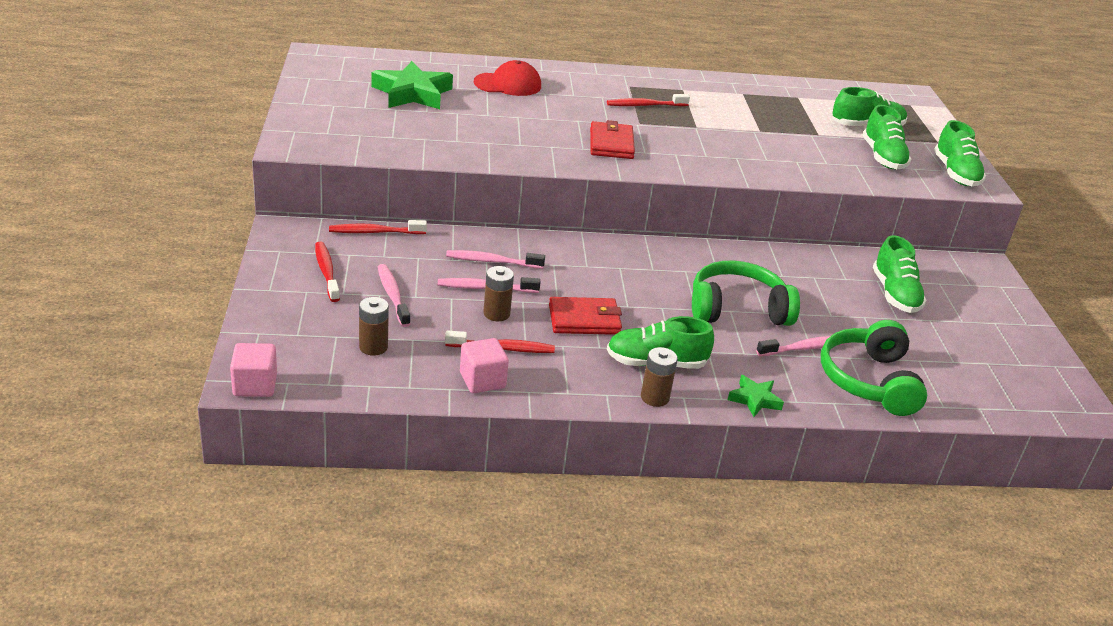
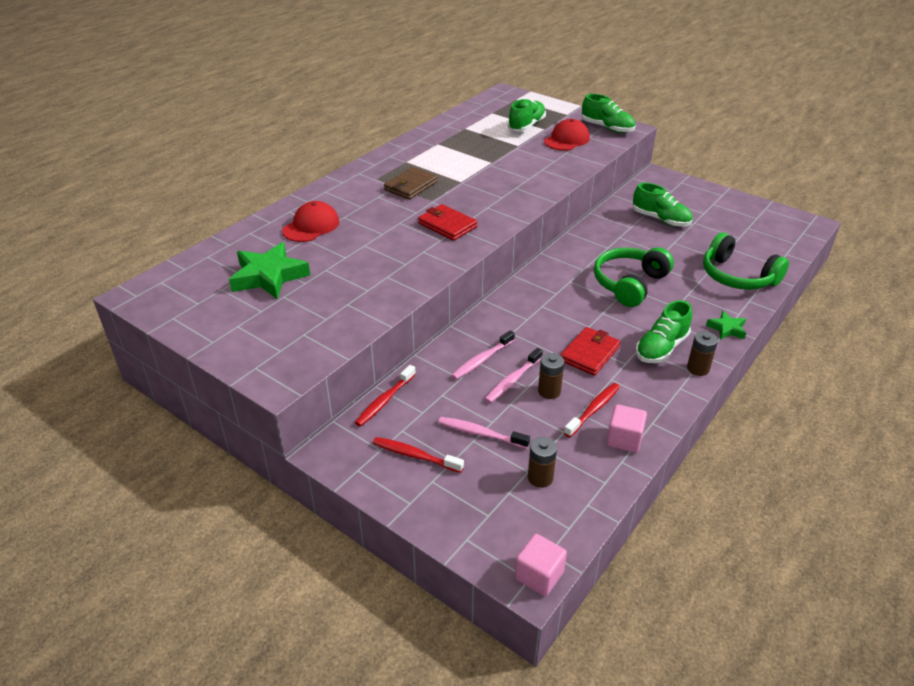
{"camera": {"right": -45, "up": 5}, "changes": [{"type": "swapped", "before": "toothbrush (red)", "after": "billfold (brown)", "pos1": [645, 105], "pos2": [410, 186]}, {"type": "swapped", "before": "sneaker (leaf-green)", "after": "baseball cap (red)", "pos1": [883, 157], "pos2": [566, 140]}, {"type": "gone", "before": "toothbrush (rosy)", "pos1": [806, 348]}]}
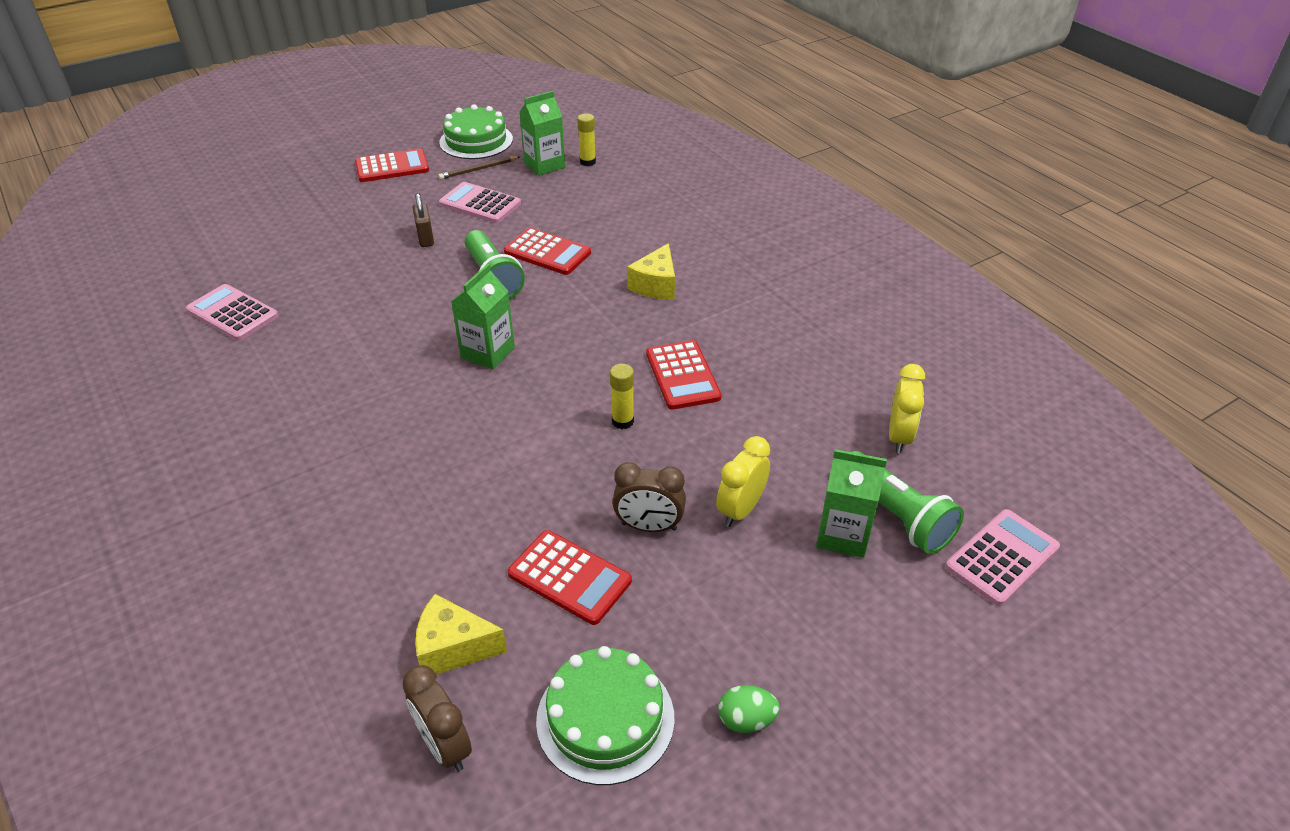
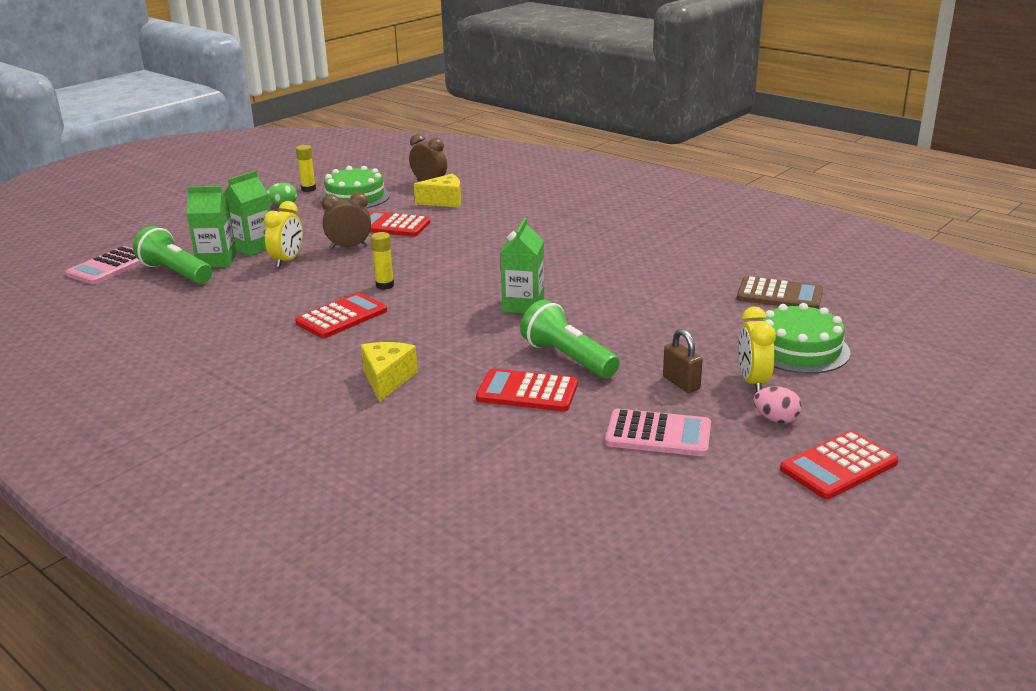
{"camera": {"right": 165, "up": -15}, "changes": [{"type": "shifted", "before": "milk carton (leaf-green)", "pos1": [544, 165], "pos2": [253, 247]}, {"type": "shifted", "before": "layer cake (leaf-green)", "pos1": [476, 141], "pos2": [799, 349]}, {"type": "shifted", "before": "glue (yellow)", "pos1": [587, 162], "pos2": [308, 189]}, {"type": "gone", "before": "pencil (brown)", "pos1": [478, 170]}, {"type": "repainted", "before": "calculator (rosy)", "after": "calculator (brown)", "pos1": [232, 313], "pos2": [779, 295]}, {"type": "rotated", "before": "calculator (red)", "pos1": [682, 375], "pos2": [342, 317], "turn": 75}, {"type": "shifted", "before": "alarm clock (yellow)", "pos1": [899, 436], "pos2": [753, 382]}, {"type": "new", "after": "egg (rosy)", "pos2": [776, 419]}]}
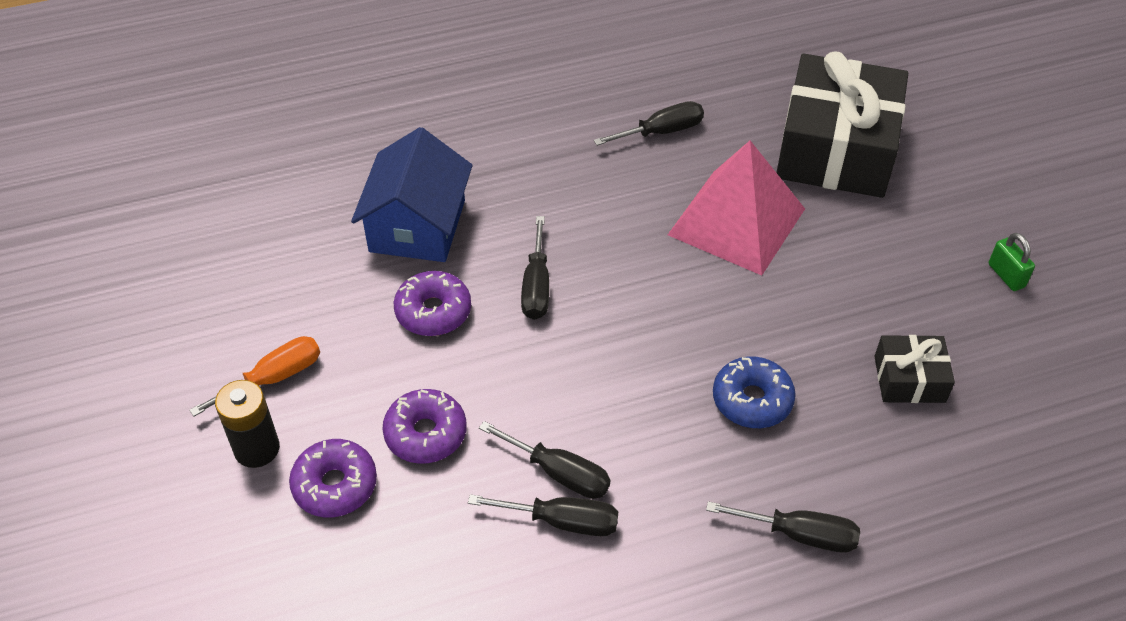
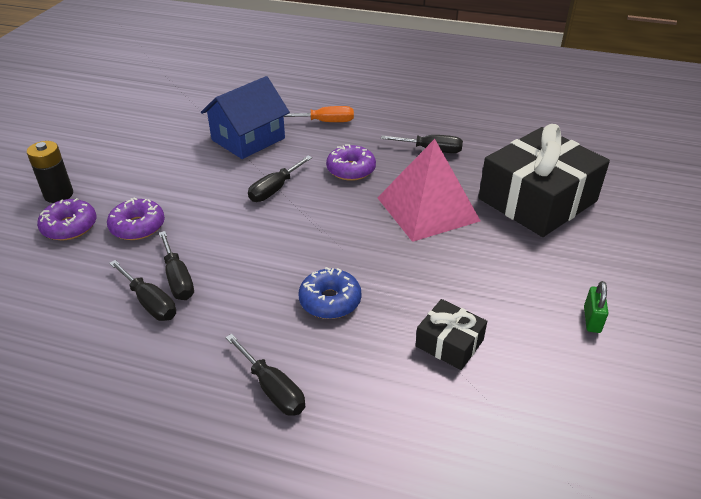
{"camera": {"right": 35, "up": -10}, "changes": [{"type": "shifted", "before": "glazed donut (purple)", "pos1": [433, 311], "pos2": [351, 170]}, {"type": "shifted", "before": "hand screwdriver (bright orange)", "pos1": [274, 378], "pos2": [325, 122]}]}
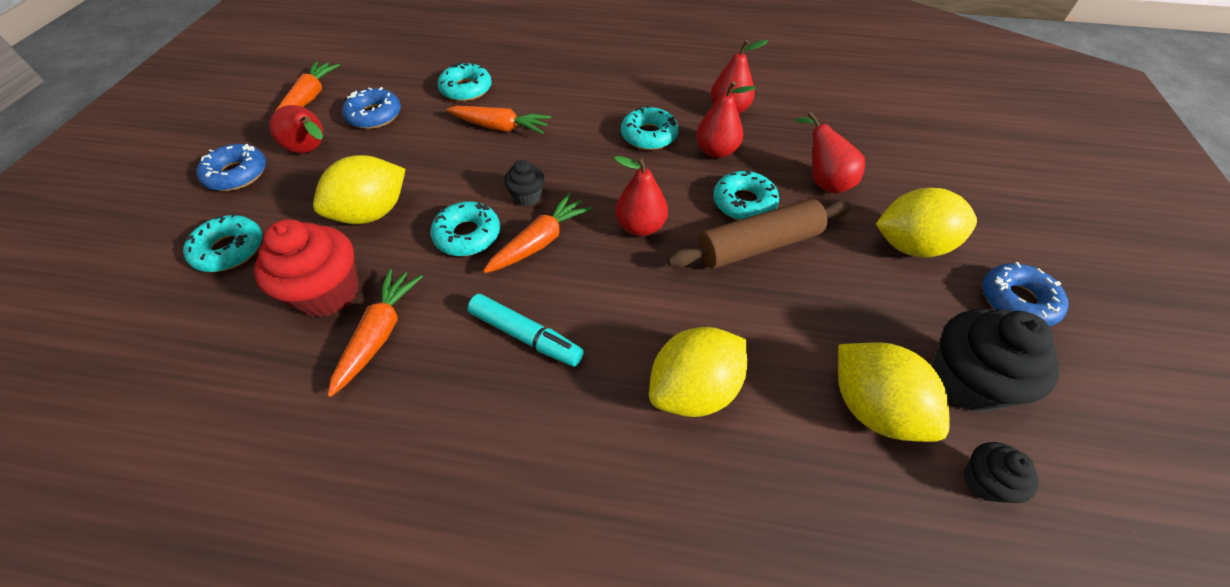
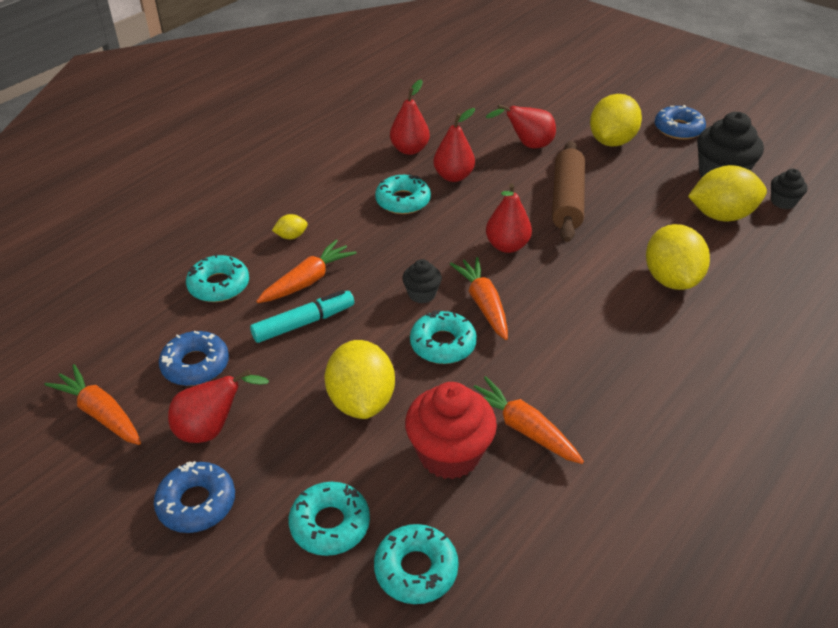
{"camera": {"right": -60, "up": -10}, "changes": [{"type": "shifted", "before": "glazed donut (teal)", "pos1": [744, 203], "pos2": [416, 569]}, {"type": "shifted", "before": "marker pen (teal)", "pos1": [526, 336], "pos2": [304, 323]}, {"type": "new", "after": "citrus fruit (yellow)", "pos2": [291, 236]}]}
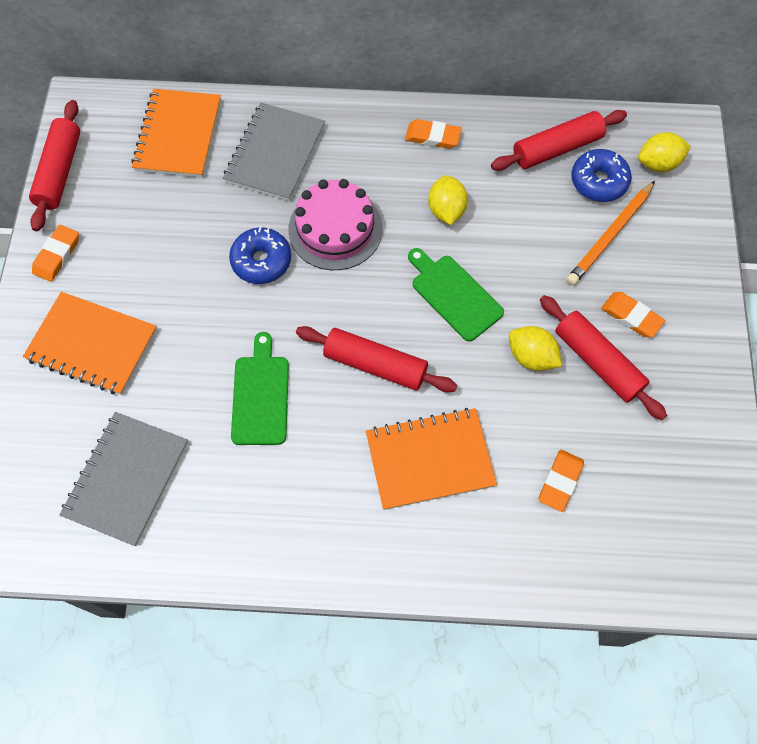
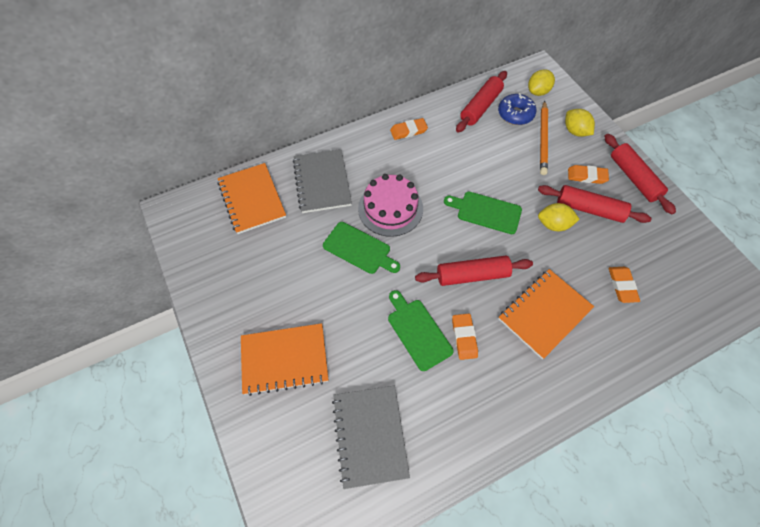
{"camera": {"right": -30, "up": -5}, "changes": [{"type": "shifted", "before": "rolling pin (red)", "pos1": [59, 172], "pos2": [633, 178]}, {"type": "shifted", "before": "citrus fruit (yellow)", "pos1": [446, 210], "pos2": [575, 131]}, {"type": "shifted", "before": "gum eraser (bright orange)", "pos1": [57, 255], "pos2": [464, 337]}, {"type": "swapped", "before": "glazed donut (royal blue)", "after": "bread board (leaf-green)", "pos1": [261, 261], "pos2": [359, 249]}]}
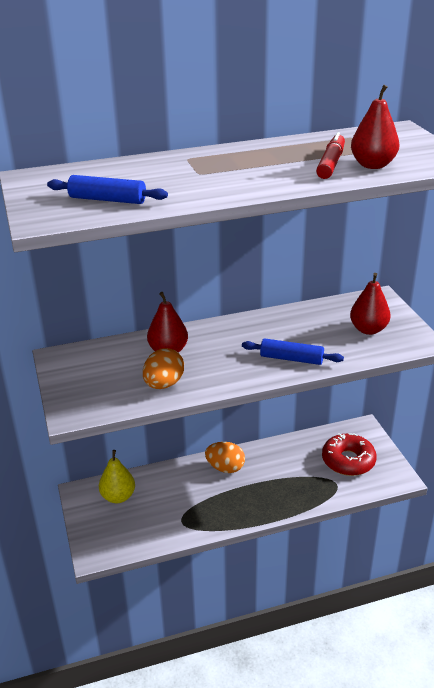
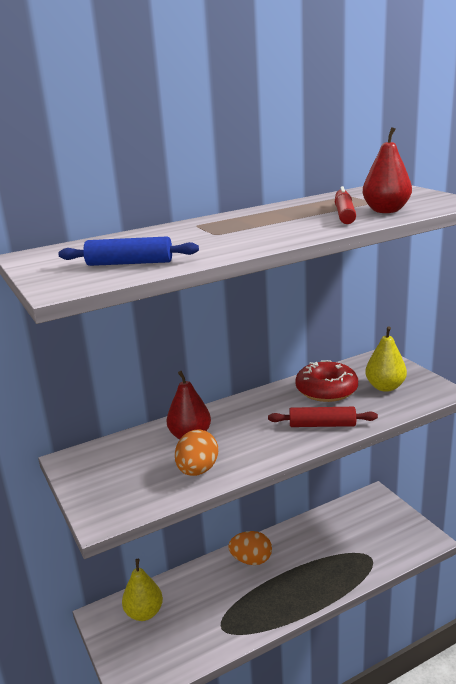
{"camera": {"right": -10, "up": -10}, "changes": [{"type": "repainted", "before": "pear fruit (red)", "after": "pear fruit (yellow)", "pos1": [368, 329], "pos2": [385, 387]}, {"type": "repainted", "before": "rolling pin (royal blue)", "after": "rolling pin (red)", "pos1": [291, 359], "pos2": [322, 425]}, {"type": "shifted", "before": "glazed donut (red)", "pos1": [348, 461], "pos2": [326, 390]}]}
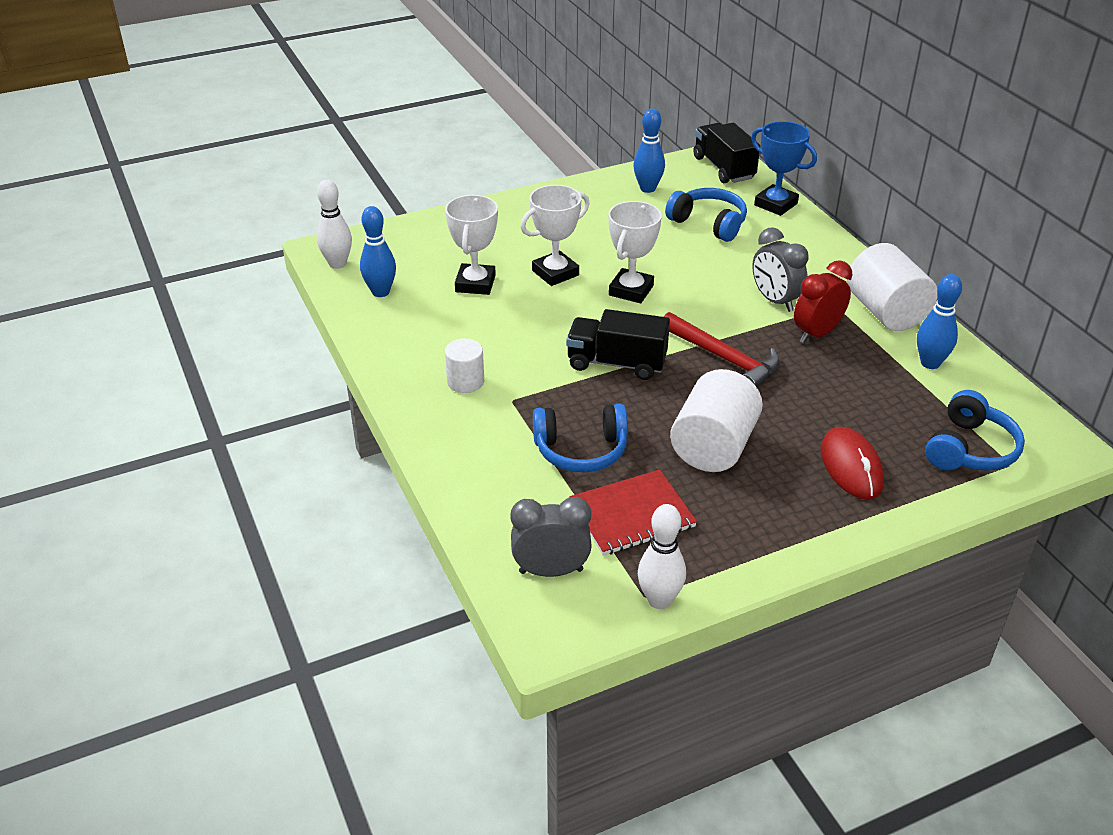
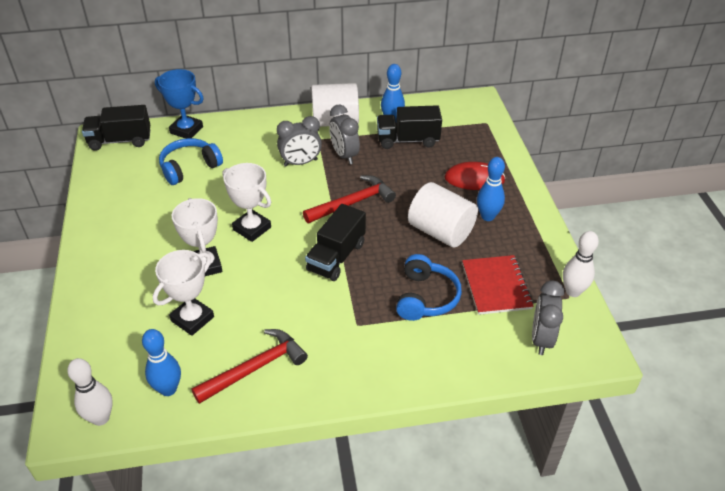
{"camera": {"right": -75, "up": 5}, "changes": [{"type": "shifted", "before": "tenpin (royal blue)", "pos1": [647, 188], "pos2": [487, 216]}, {"type": "rotated", "before": "award cup (royal blue)", "pos1": [775, 204], "pos2": [186, 130], "turn": 60}, {"type": "rotated", "before": "award cup (white)", "pos1": [475, 284], "pos2": [192, 319], "turn": -75}, {"type": "repainted", "before": "alarm clock (red)", "after": "alarm clock (gray)", "pos1": [817, 333], "pos2": [344, 155]}, {"type": "gone", "before": "cylinder shape (white)", "pos1": [465, 381]}, {"type": "gone", "before": "headphones (royal blue)", "pos1": [970, 449]}, {"type": "new", "after": "truck (black)", "pos2": [408, 140]}, {"type": "new", "after": "hammer (red)", "pos2": [255, 368]}]}
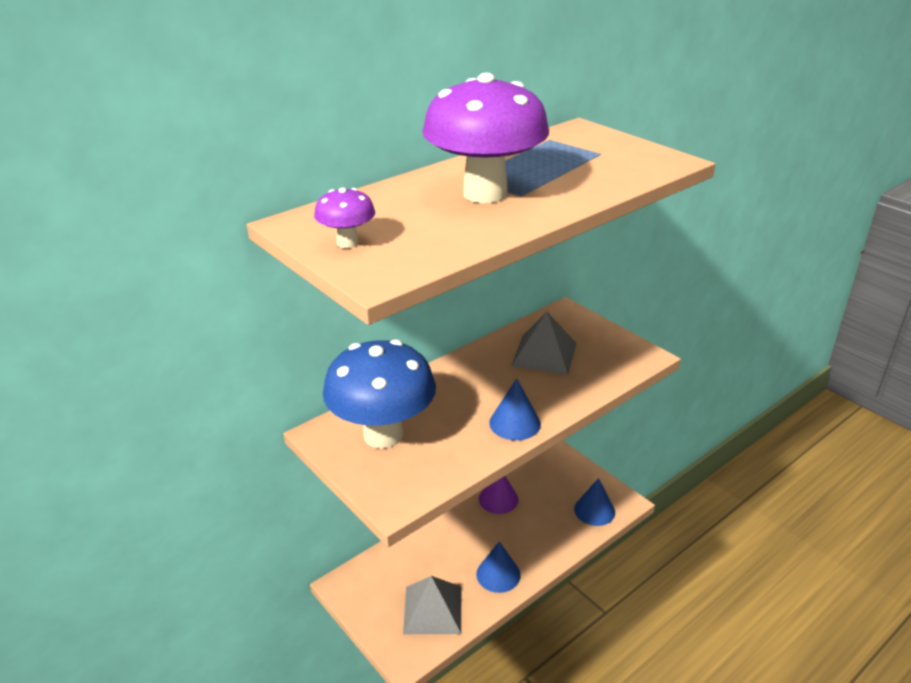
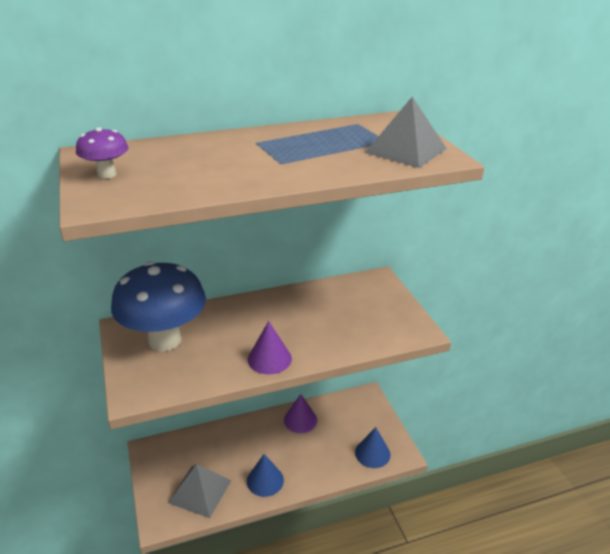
{"camera": {"right": 20, "up": 0}, "changes": [{"type": "gone", "before": "mushroom (purple)", "pos1": [485, 193]}, {"type": "shifted", "before": "pyramid (gray)", "pos1": [544, 354], "pos2": [406, 150]}, {"type": "repainted", "before": "solid cone (royal blue)", "after": "solid cone (purple)", "pos1": [515, 423], "pos2": [269, 359]}]}
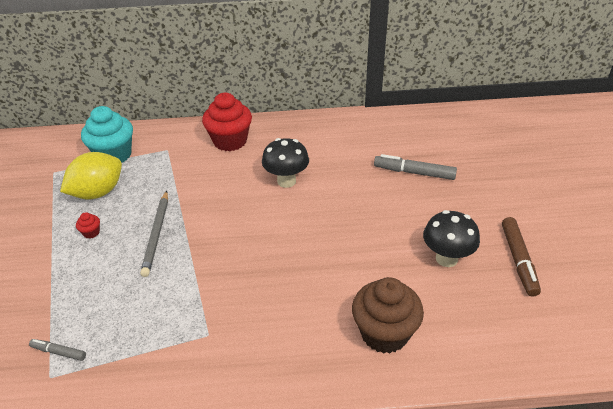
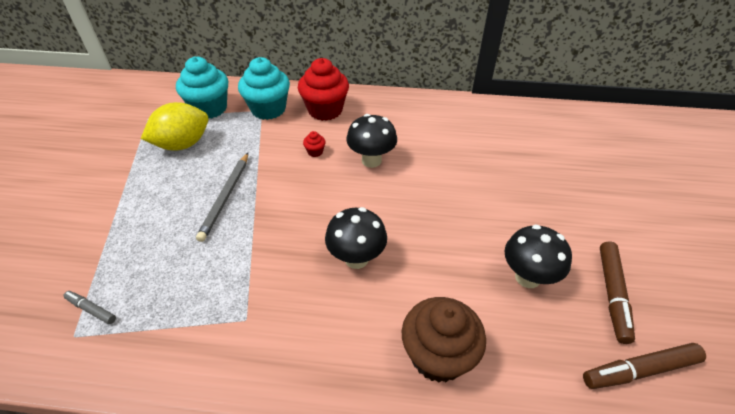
{"camera": {"right": 10, "up": 5}, "changes": [{"type": "gone", "before": "marker pen (gray)", "pos1": [414, 172]}, {"type": "shifted", "before": "fairy cake (red)", "pos1": [91, 232], "pos2": [315, 152]}, {"type": "new", "after": "fairy cake (teal)", "pos2": [268, 109]}, {"type": "new", "after": "mushroom (black)", "pos2": [356, 258]}, {"type": "new", "after": "marker pen (brown)", "pos2": [639, 370]}]}
